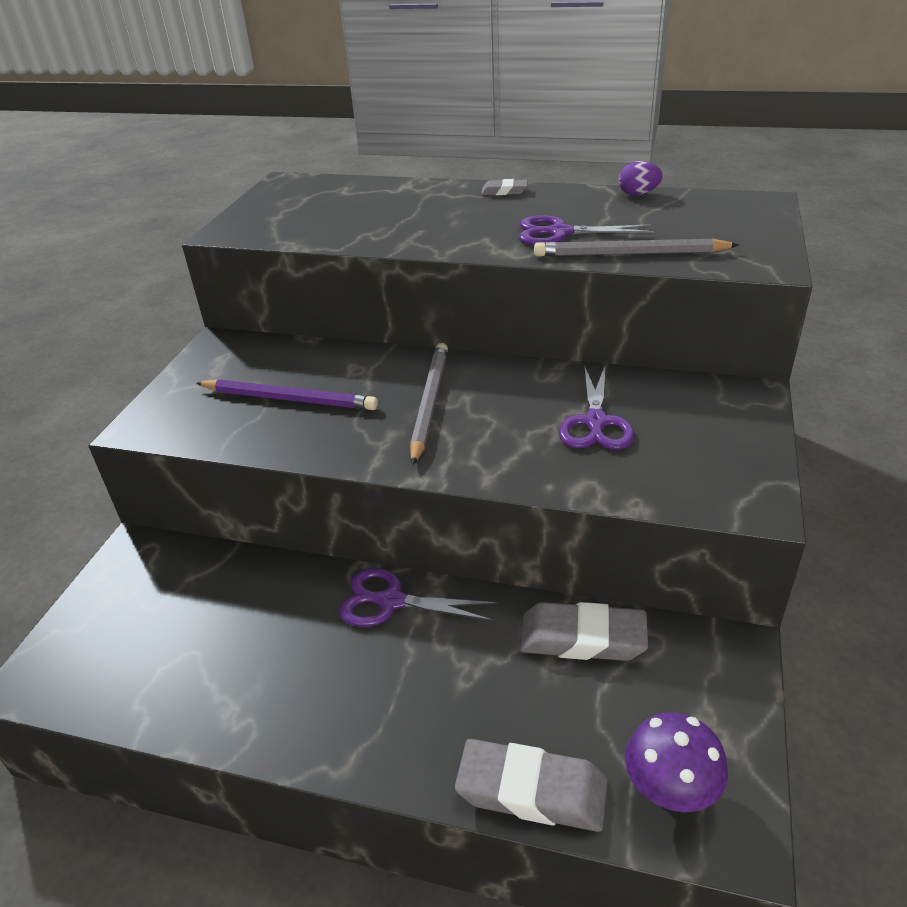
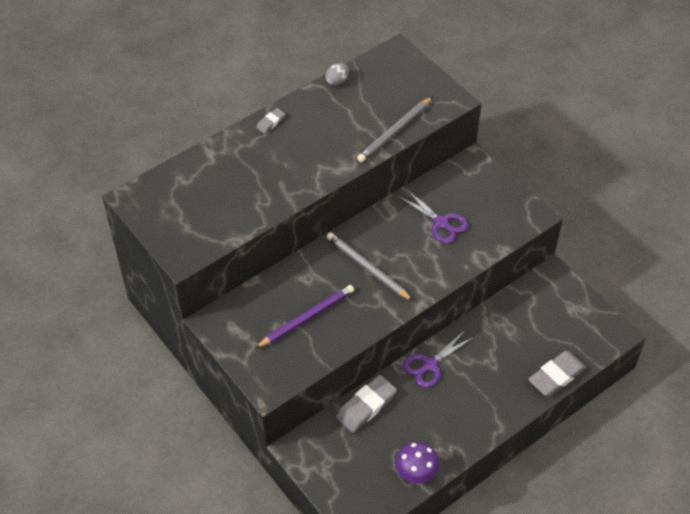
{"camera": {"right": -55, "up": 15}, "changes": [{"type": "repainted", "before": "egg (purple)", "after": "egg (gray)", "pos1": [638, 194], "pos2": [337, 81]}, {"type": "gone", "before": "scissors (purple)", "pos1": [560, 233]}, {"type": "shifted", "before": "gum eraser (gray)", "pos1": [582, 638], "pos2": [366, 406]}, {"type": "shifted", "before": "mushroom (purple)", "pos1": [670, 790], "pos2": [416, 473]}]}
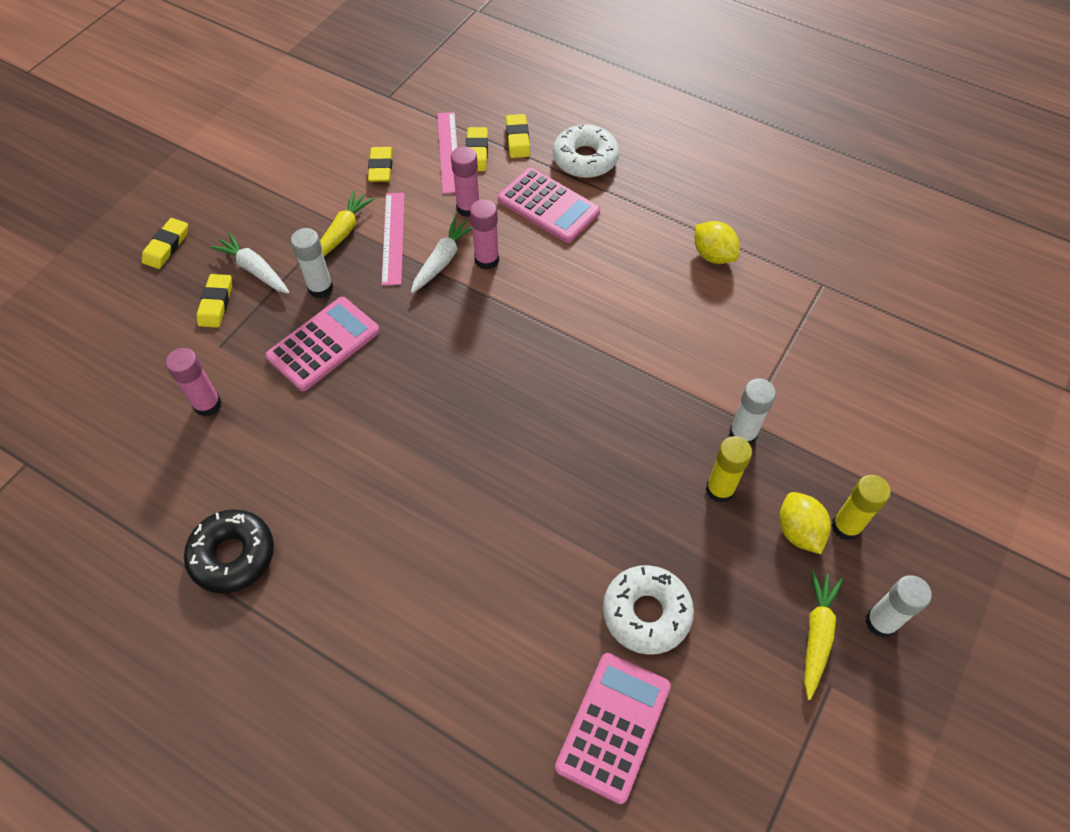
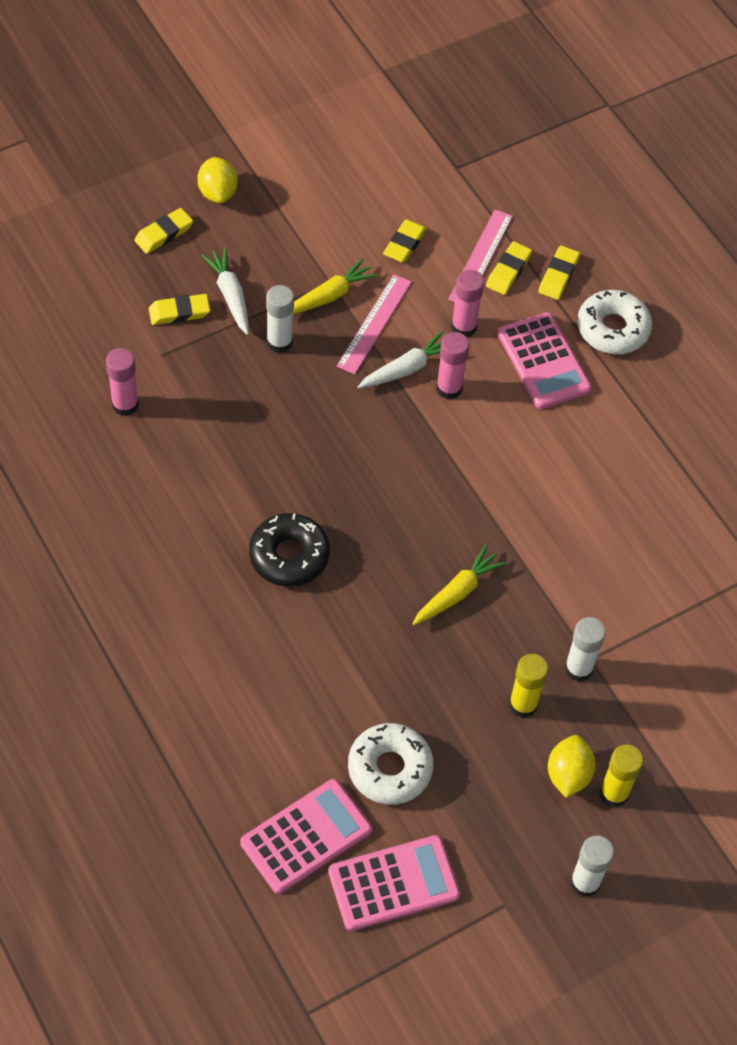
{"camera": {"right": 25, "up": 0}, "changes": [{"type": "shifted", "before": "citrus fruit (yellow)", "pos1": [713, 255], "pos2": [218, 193]}, {"type": "rotated", "before": "gum eraser (yellow)", "pos1": [216, 303], "pos2": [179, 312], "turn": 45}, {"type": "shifted", "before": "calculator (rosy)", "pos1": [323, 344], "pos2": [393, 883]}, {"type": "shifted", "before": "glazed donut (black)", "pos1": [233, 555], "pos2": [289, 556]}, {"type": "shifted", "before": "toy carrot (yellow)", "pos1": [816, 634], "pos2": [457, 592]}]}
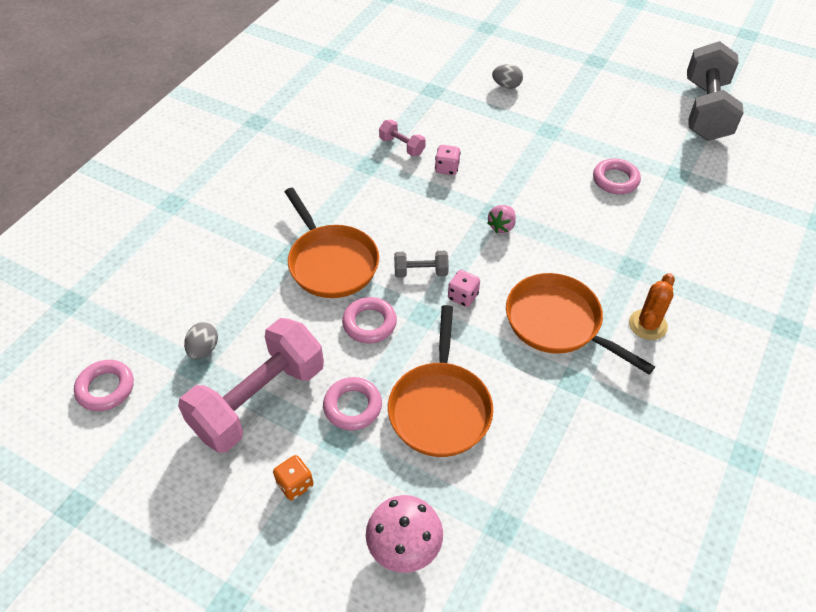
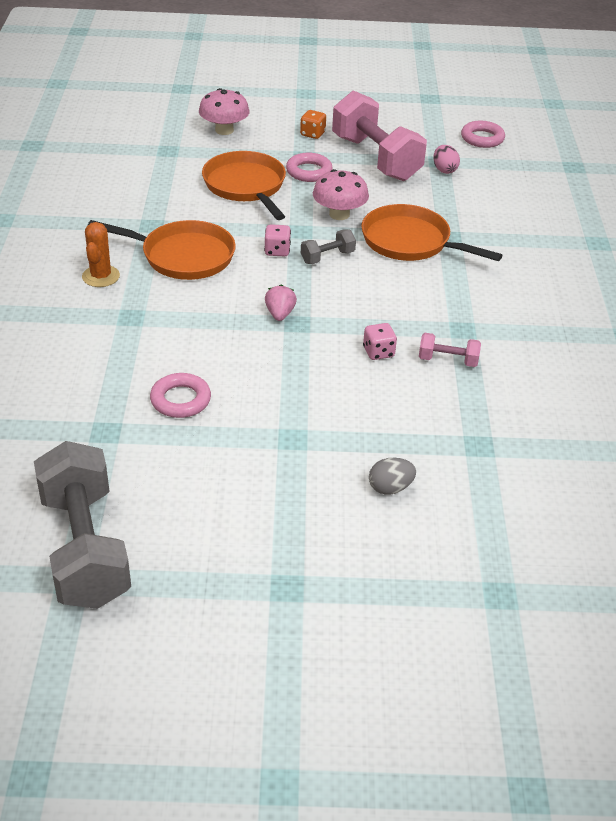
{"camera": {"right": 150, "up": -10}, "changes": [{"type": "swapped", "before": "hoop (rosy)", "after": "mushroom (rosy)", "pos1": [369, 323], "pos2": [339, 214]}, {"type": "rotated", "before": "dumbbell (rosy)", "pos1": [259, 400], "pos2": [376, 158], "turn": -45}, {"type": "repainted", "before": "egg (gray)", "after": "egg (rosy)", "pos1": [204, 349], "pos2": [444, 170]}]}
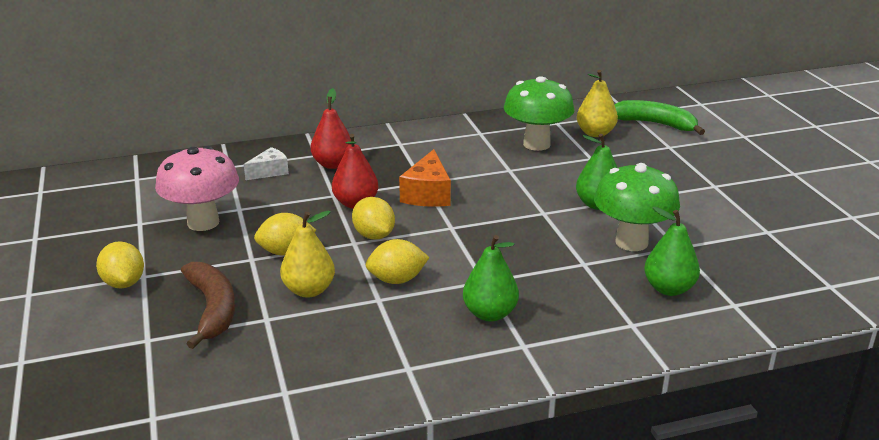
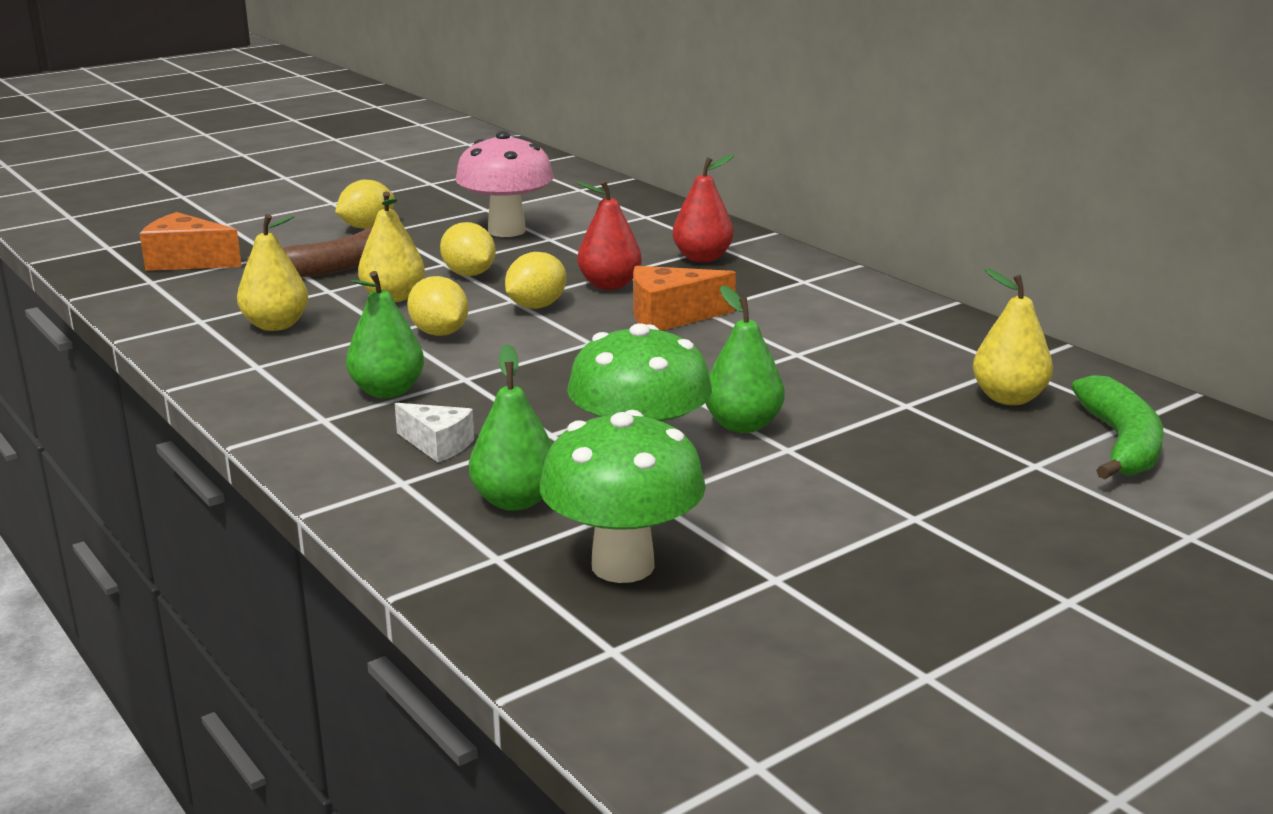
{"camera": {"right": 70, "up": -5}, "changes": [{"type": "shifted", "before": "mushroom (leaf-green)", "pos1": [536, 144], "pos2": [622, 565]}, {"type": "shifted", "before": "piece of cheese (white)", "pos1": [270, 172], "pos2": [438, 445]}, {"type": "new", "after": "piece of cheese (bright orange)", "pos2": [187, 261]}, {"type": "new", "after": "pear fruit (yellow)", "pos2": [276, 325]}]}
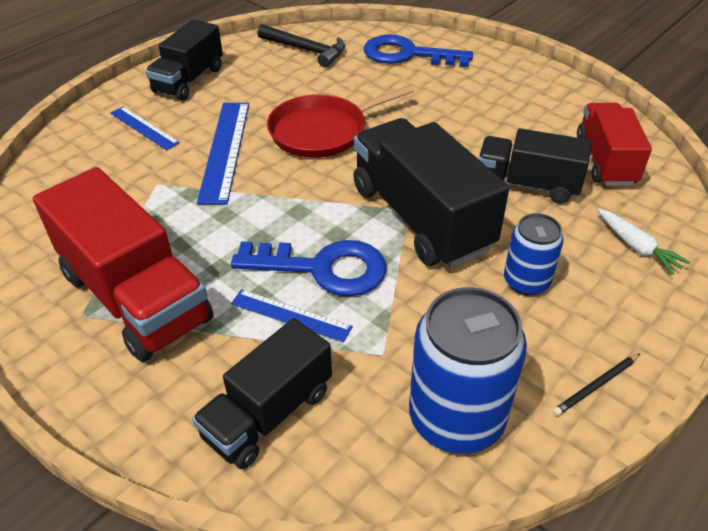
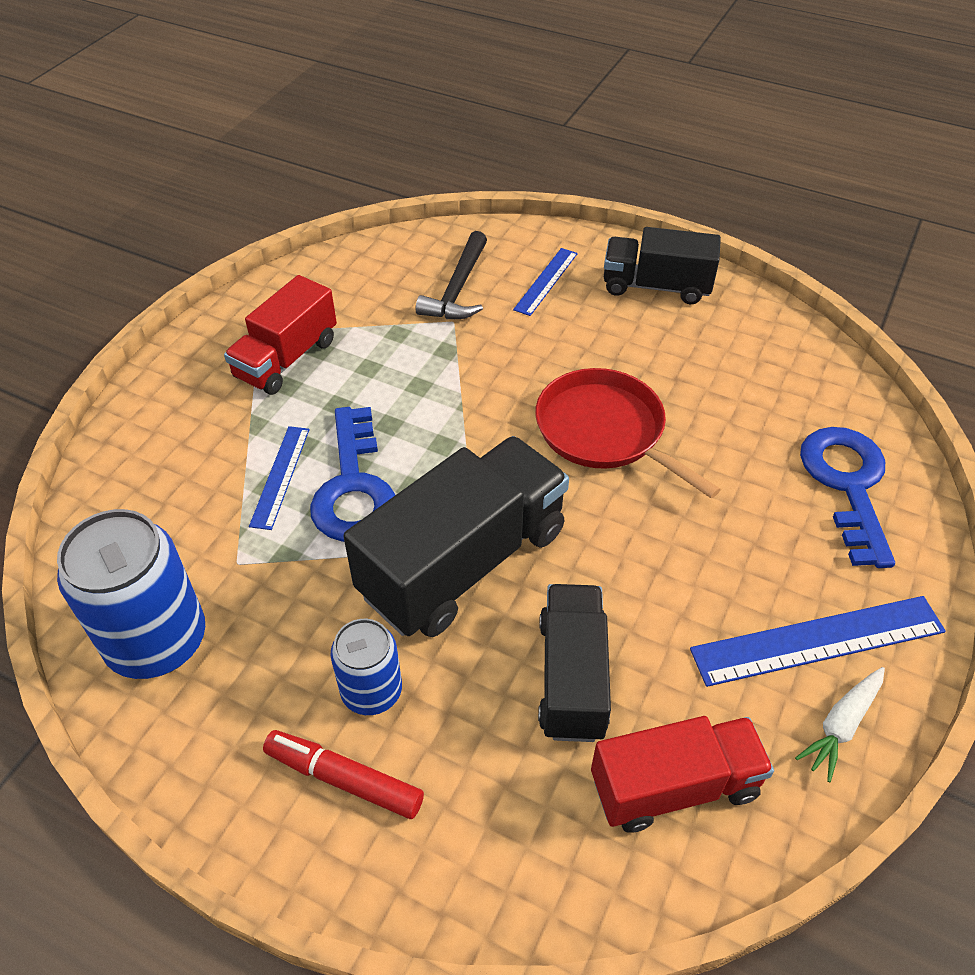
{"camera": {"right": 75, "up": 5}, "changes": [{"type": "shifted", "before": "hammer (black)", "pos1": [306, 50], "pos2": [458, 288]}, {"type": "shifted", "before": "straightedge (royal blue)", "pos1": [225, 150], "pos2": [817, 640]}, {"type": "scaled", "before": "truck (red)", "pos1": [136, 297], "pos2": [286, 359], "scale": 0.64}, {"type": "shifted", "before": "toy carrot (white)", "pos1": [637, 247], "pos2": [841, 725]}, {"type": "gone", "before": "truck (black)", "pos1": [268, 414]}, {"type": "gone", "before": "pencil (black)", "pos1": [596, 386]}, {"type": "new", "after": "marker pen (red)", "pos2": [345, 779]}]}
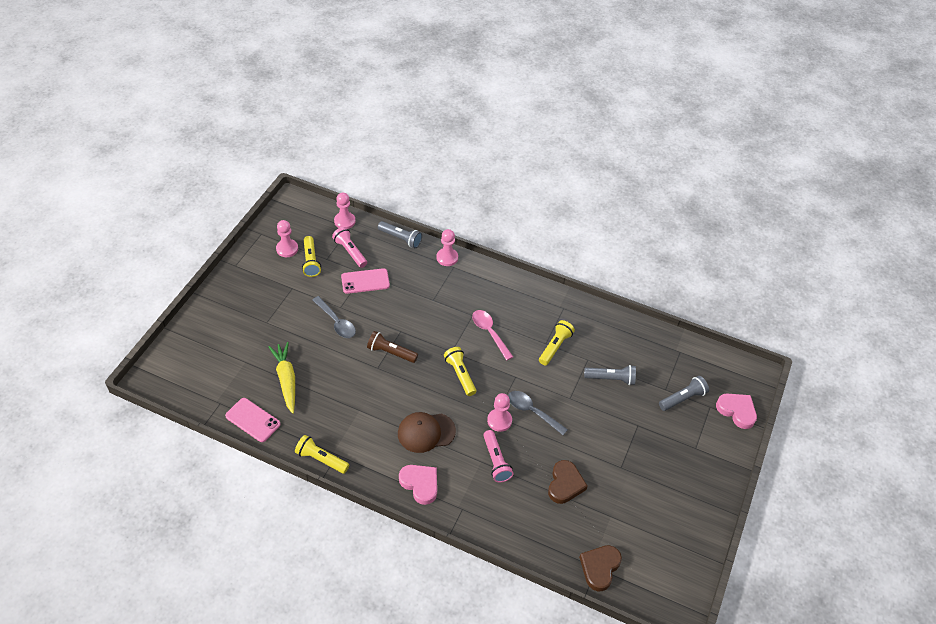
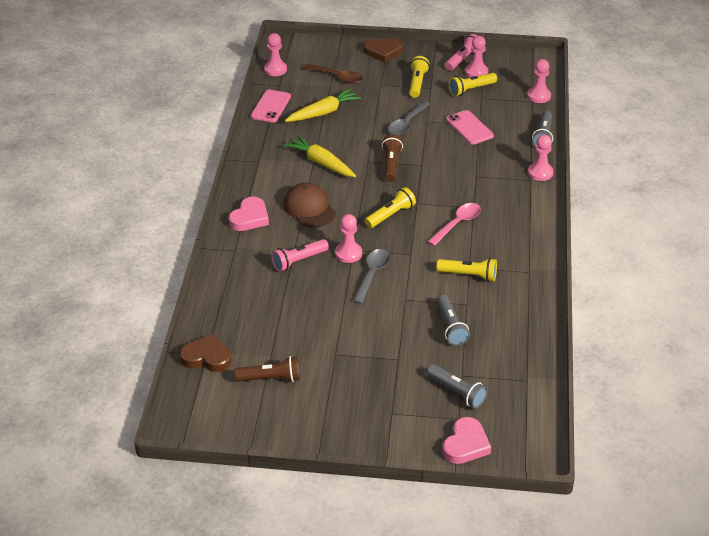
{"camera": {"right": 75, "up": -10}, "changes": [{"type": "shifted", "before": "torch (rosy)", "pos1": [350, 252], "pos2": [463, 59]}, {"type": "shifted", "before": "torch (yellow)", "pos1": [321, 459], "pos2": [417, 83]}, {"type": "shifted", "before": "love heart (brown)", "pos1": [565, 484], "pos2": [383, 52]}, {"type": "new", "after": "game pawn (rosy)", "pos2": [275, 69]}, {"type": "new", "after": "tablespoon (brown)", "pos2": [337, 77]}, {"type": "new", "after": "toy carrot (yellow)", "pos2": [321, 163]}, {"type": "new", "after": "torch (brown)", "pos2": [270, 378]}]}
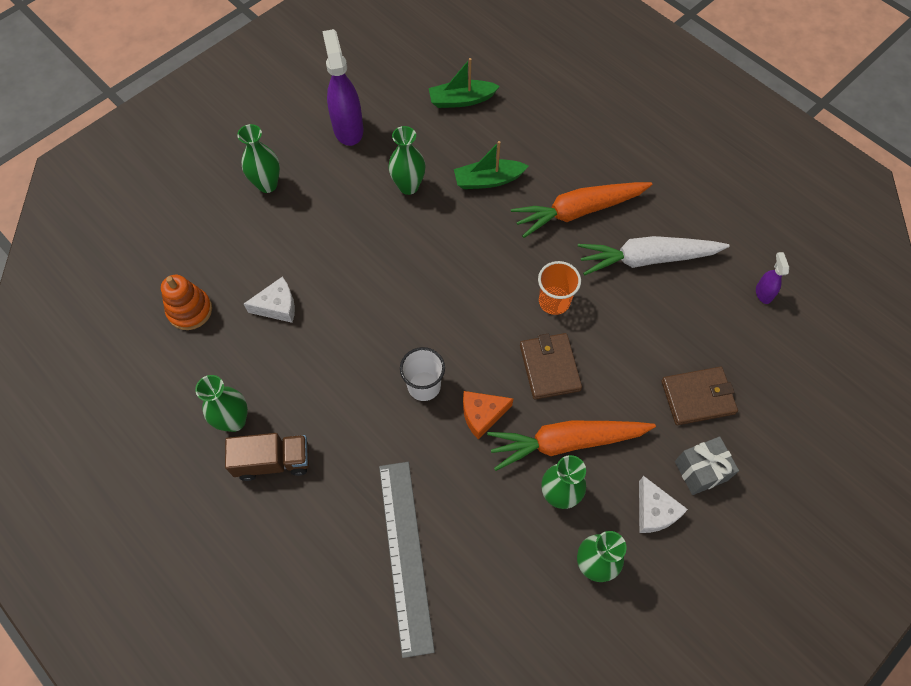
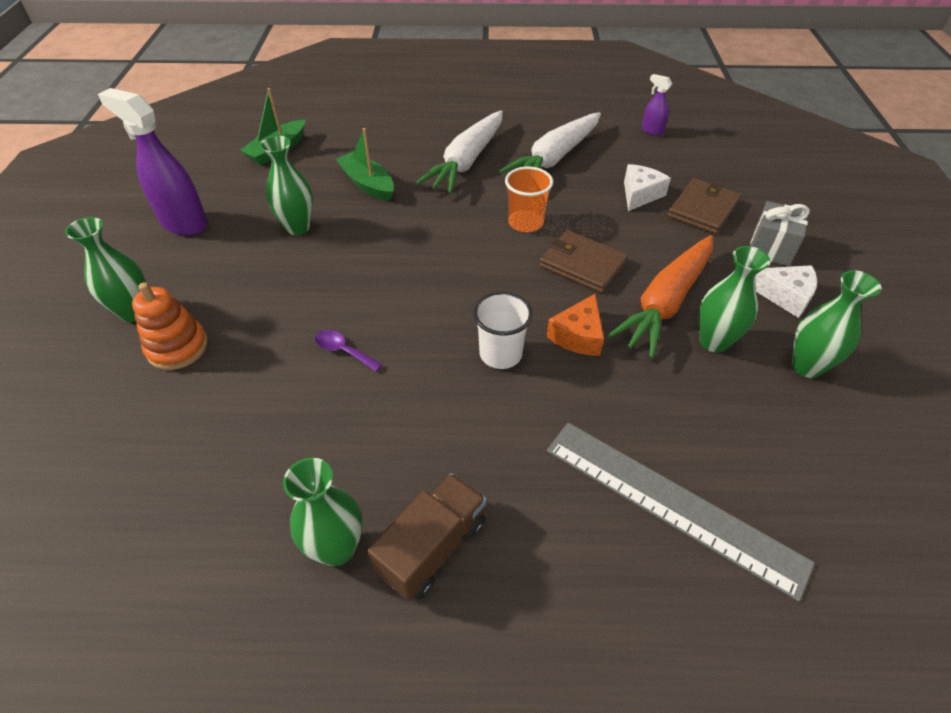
{"camera": {"right": -45, "up": -15}, "changes": [{"type": "rotated", "before": "toy boat (leaf-green)", "pos1": [488, 180], "pos2": [367, 184], "turn": 105}, {"type": "repainted", "before": "toy carrot (bright orange)", "after": "toy carrot (white)", "pos1": [578, 211], "pos2": [467, 161]}, {"type": "shifted", "before": "stacking rings (bright orange)", "pos1": [190, 310], "pos2": [177, 347]}, {"type": "shifted", "before": "piece of cheese (white)", "pos1": [277, 306], "pos2": [640, 194]}, {"type": "new", "after": "tablespoon (purple)", "pos2": [343, 351]}]}
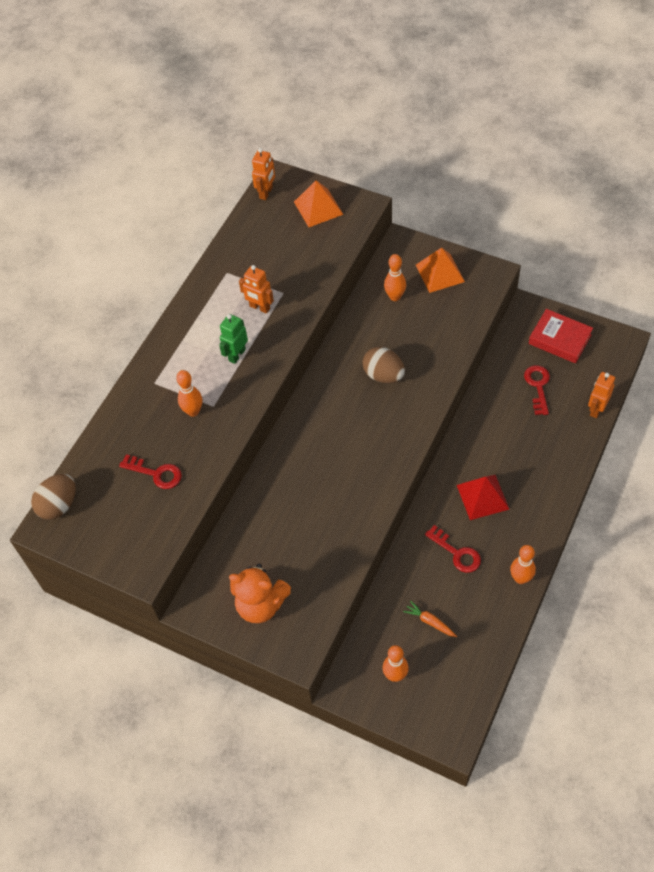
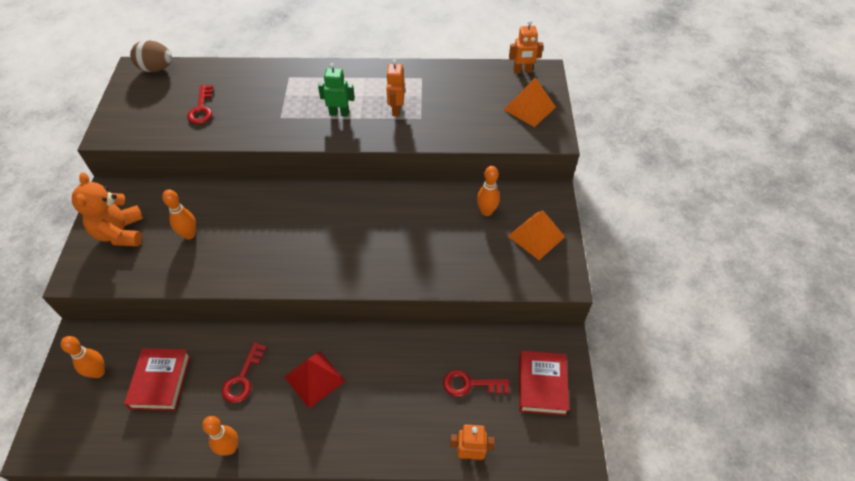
{"camera": {"right": 60, "up": -5}, "changes": [{"type": "gone", "before": "egg (brown)", "pos1": [383, 375]}, {"type": "rotated", "before": "latchkey (red)", "pos1": [538, 386], "pos2": [470, 384], "turn": -150}, {"type": "shifted", "before": "tenpin (bright orange)", "pos1": [193, 411], "pos2": [189, 234]}, {"type": "swapped", "before": "toy carrot (bright orange)", "after": "hardback (red)", "pos1": [430, 622], "pos2": [160, 381]}]}
